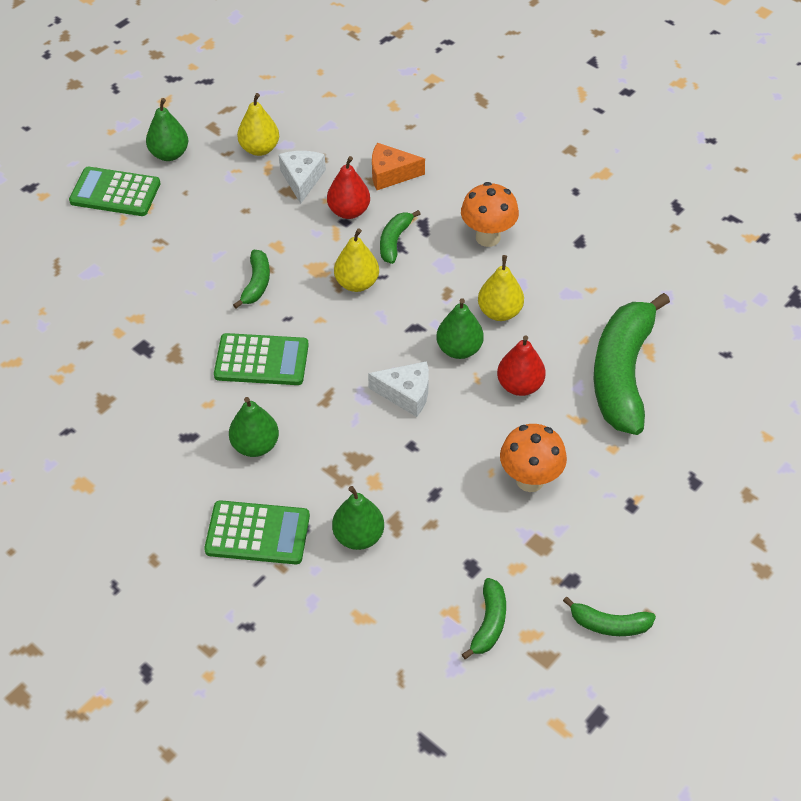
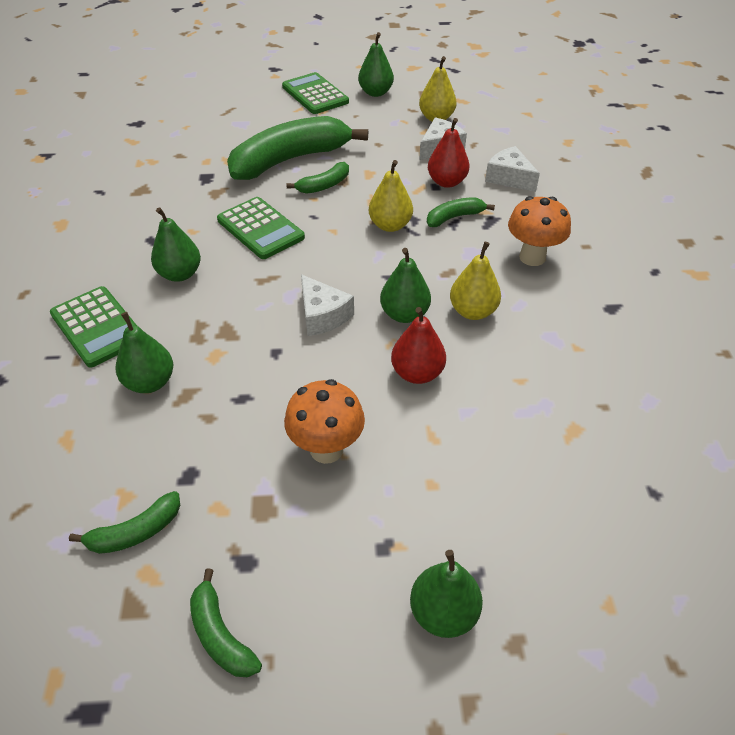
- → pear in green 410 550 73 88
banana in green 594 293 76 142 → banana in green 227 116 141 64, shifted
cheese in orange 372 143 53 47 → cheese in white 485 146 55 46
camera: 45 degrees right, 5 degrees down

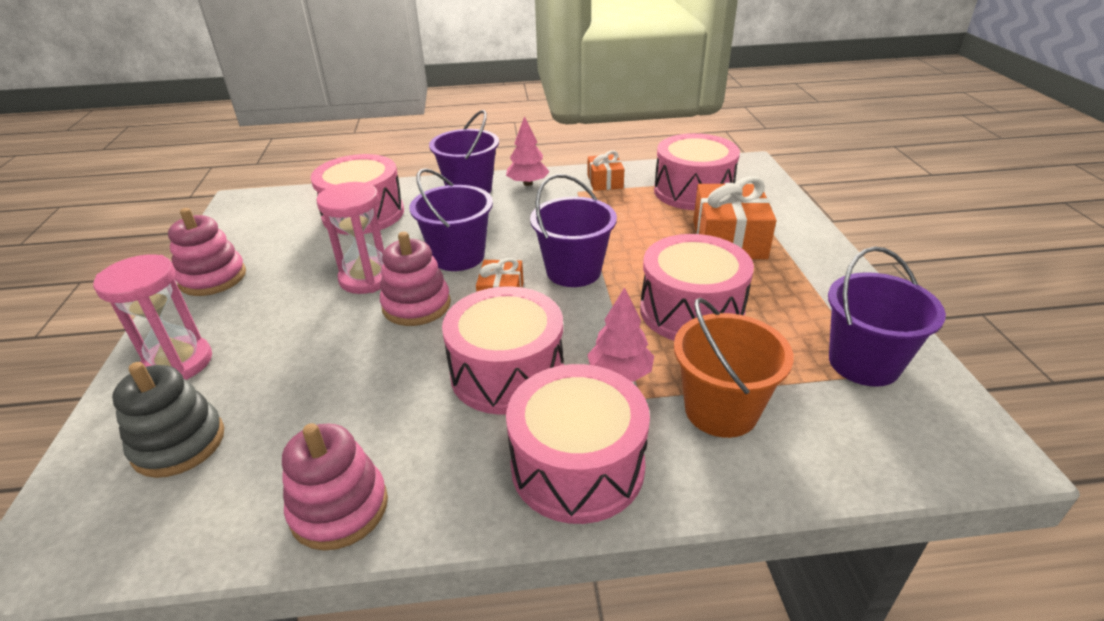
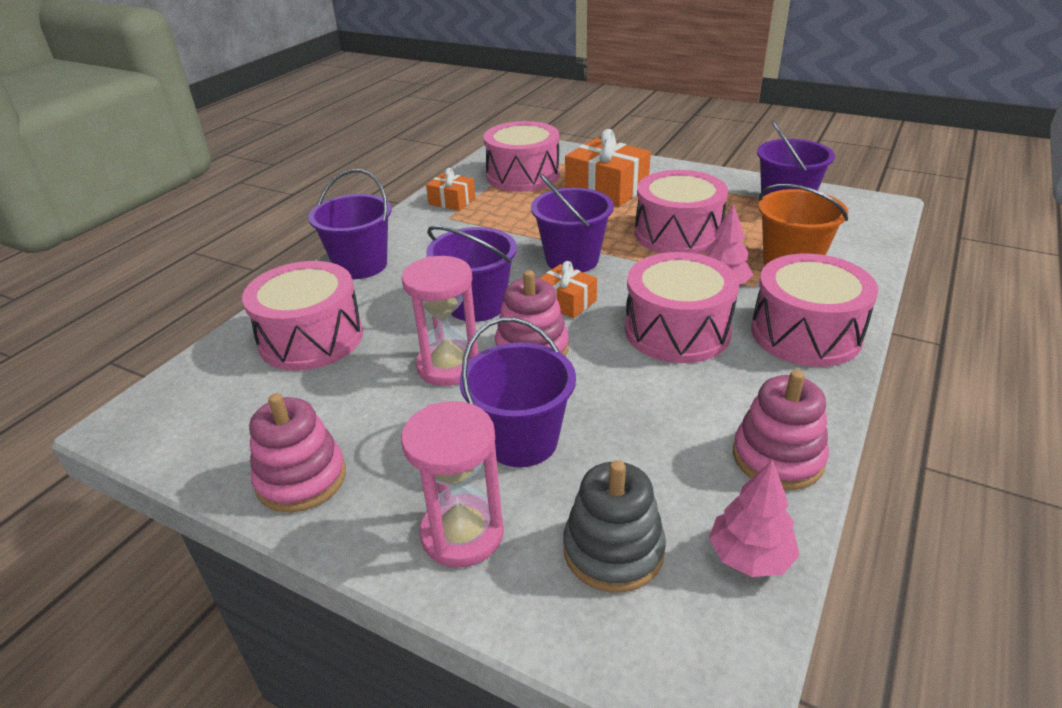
- → bucket in purple 460 317 116 150
tree in pink 506 116 43 70 → tree in pink 709 460 91 117, shifted
camera: 55 degrees left, 0 degrees up

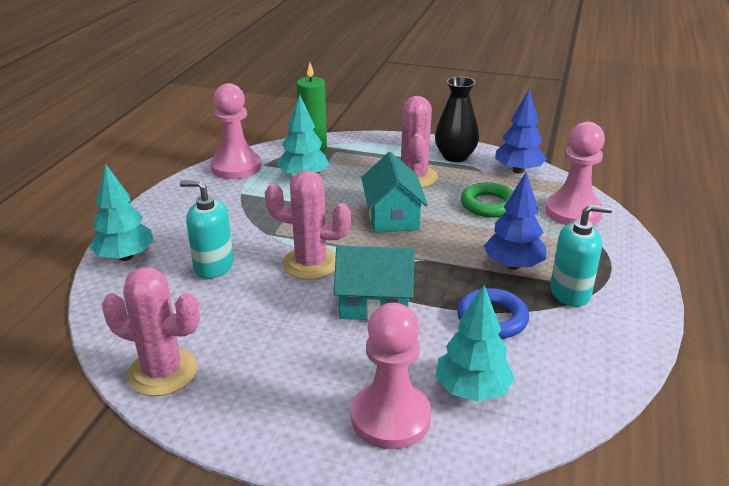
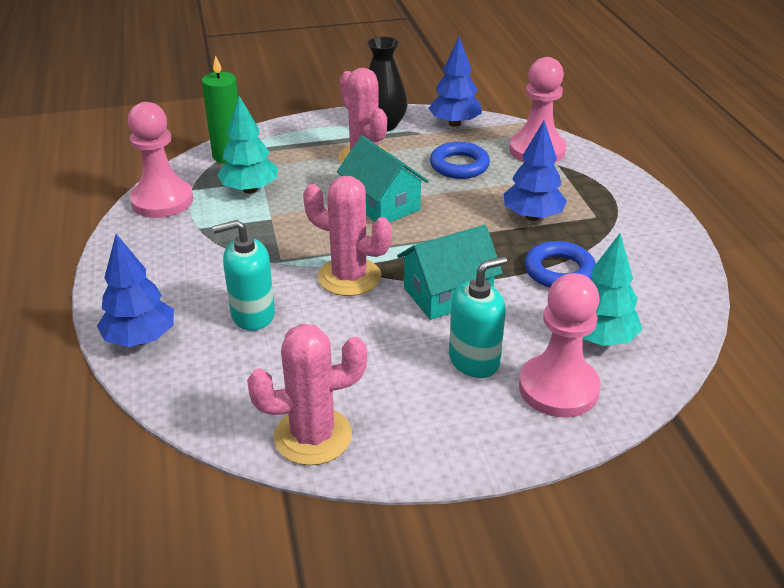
soap dispenser in turquoise 550 204 63 103 → soap dispenser in turquoise 449 256 58 122, shifted
tree in turquoise 90 164 64 97 → tree in blue 97 234 77 113
ring in green 461 182 52 35 → ring in blue 430 142 60 37
cactus in pink 265 170 86 110 → cactus in pink 303 176 89 120, 45 degrees clockwise
camera: 30 degrees left, 5 degrees up

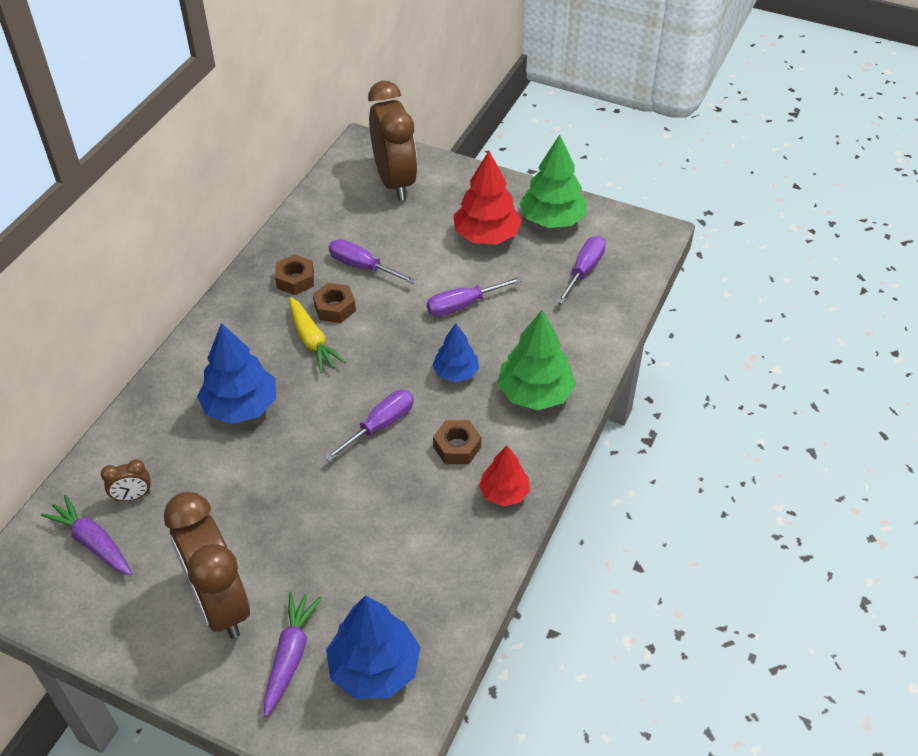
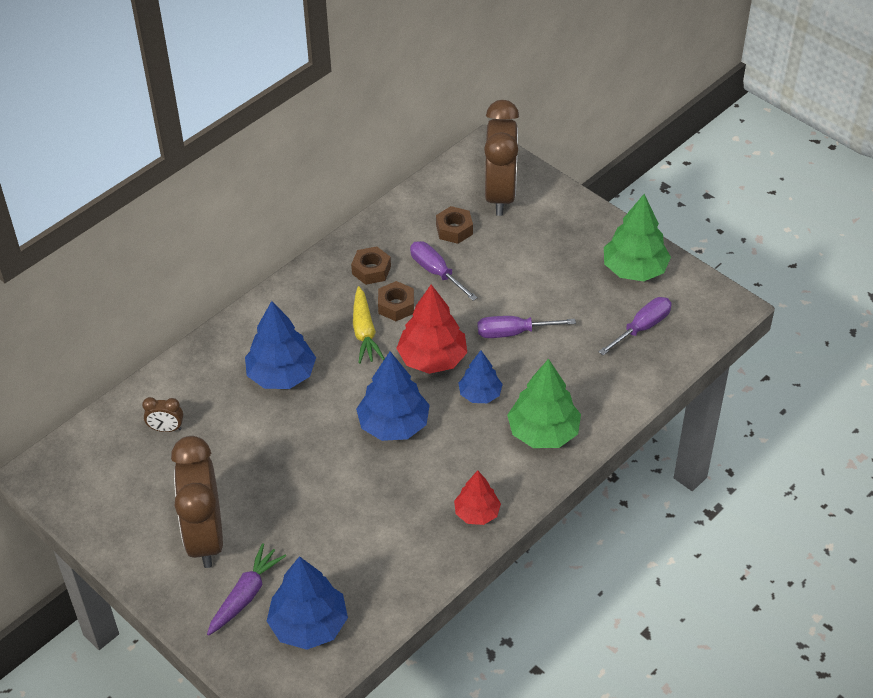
carrot in purple 40 495 92 80 → -
nut in brown 433 420 48 44 → nut in brown 436 206 37 38, shifted
tree in red 454 151 68 94 → tree in red 396 284 71 90, shifted
screwdriver in purple 324 390 90 72 → tree in blue 356 351 74 90
camera: 20 degrees right, 0 degrees up

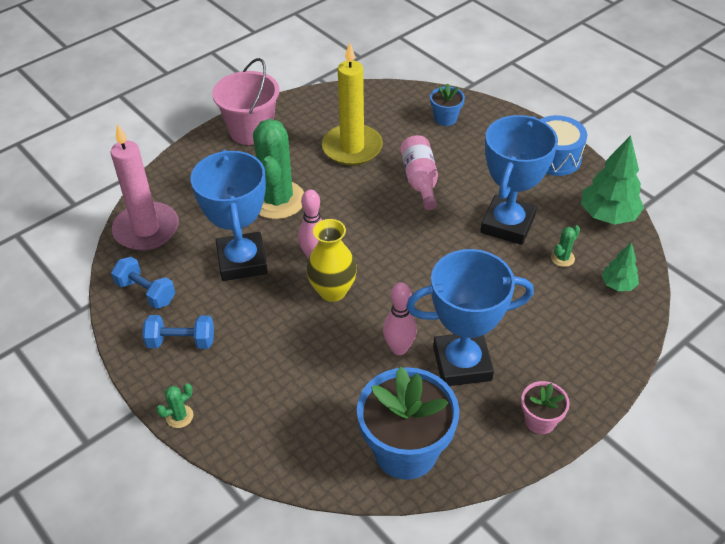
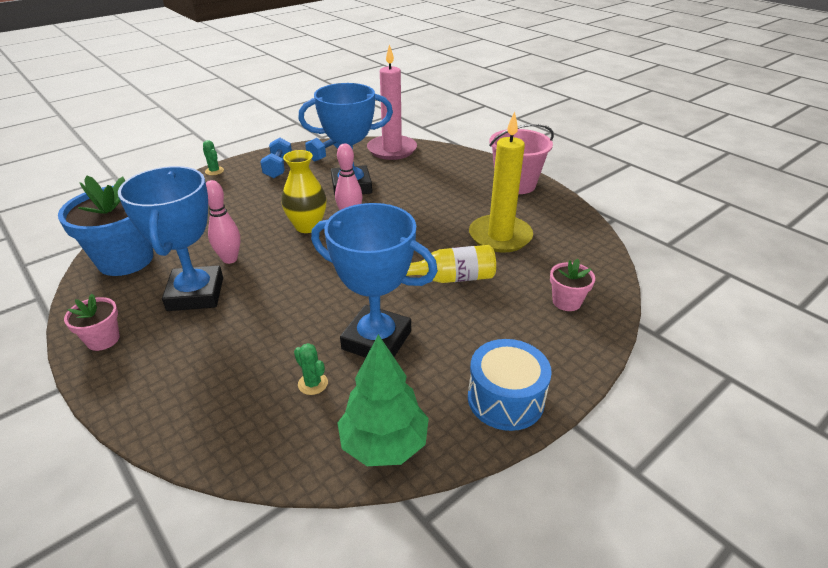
cactus in green 253 119 51 100 → -
tree in green 601 242 38 49 → -
bottle in pink 400 135 38 75 → bottle in yellow 406 245 90 38
flower pot in blue 430 83 35 43 → flower pot in pink 550 259 45 52
camera: 90 degrees right, 10 degrees down

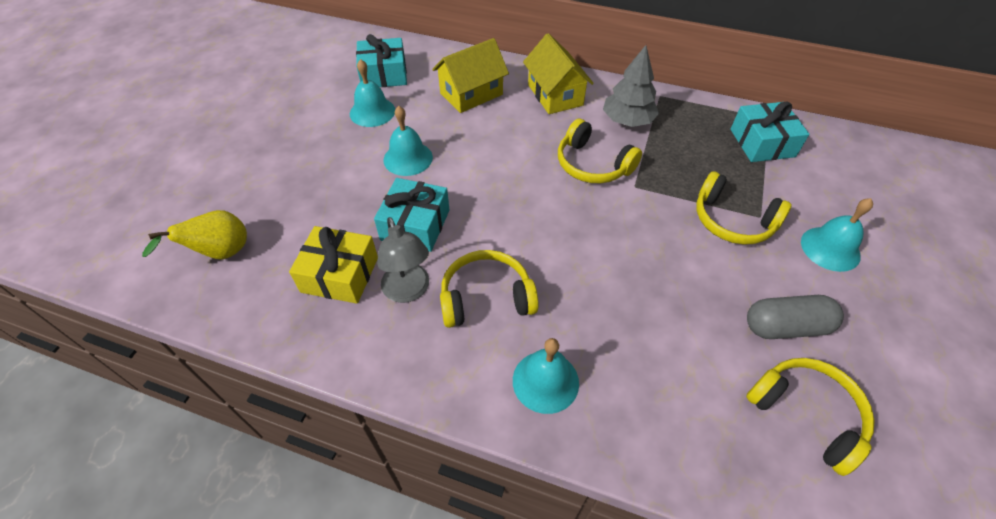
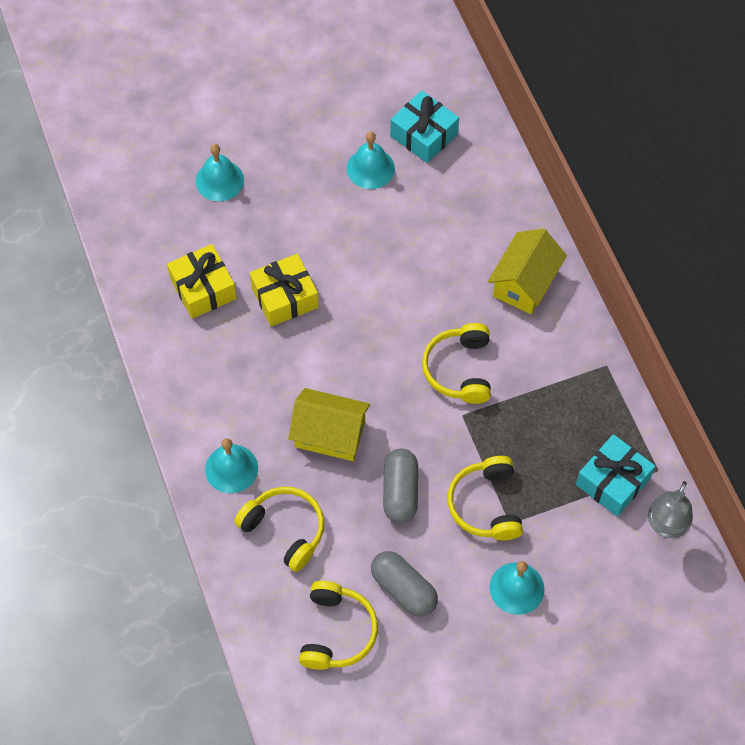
pear in yellow 142 210 105 49 → -
tree in grey 603 45 56 82 → -
- → capsule in grey 383 448 35 75
lamp in grey 377 217 52 86 → lamp in grey 648 481 45 57, shifted
bell in turquoise 383 106 50 70 → bell in turquoise 196 144 48 57, shifted
house in yellow 432 38 77 75 → house in yellow 288 388 82 73, shifted
headphones in yellow 440 250 98 78 → headphones in yellow 234 487 90 85, shifted
gift in turquoise 374 178 75 74 → gift in yellow 250 254 69 73
camera: 50 degrees right, 10 degrees up

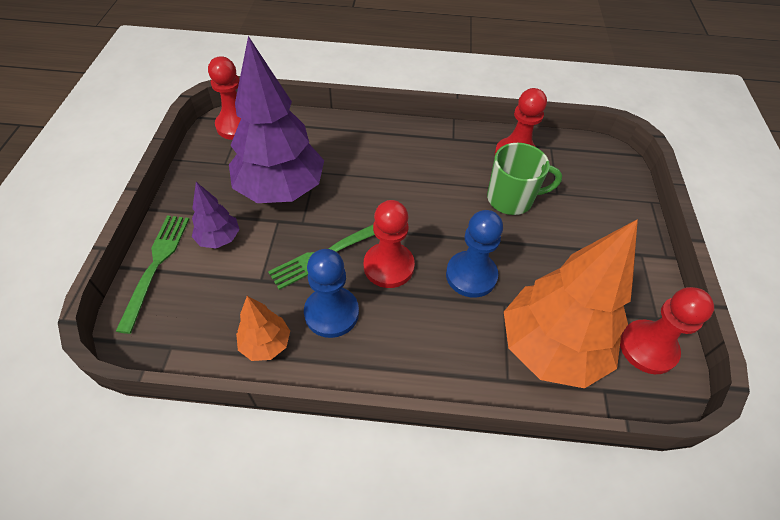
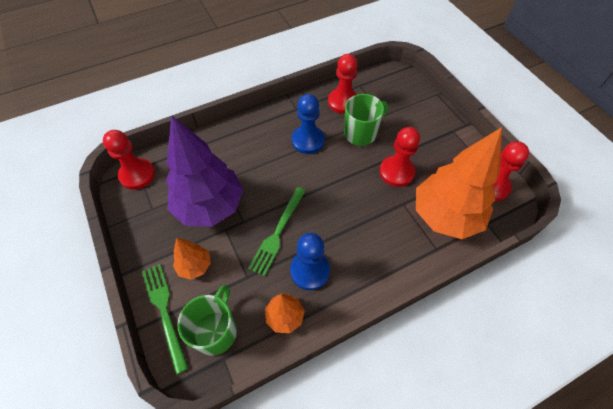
- → mug in green 177 285 60 71
pawn in red 364 200 51 88 → pawn in red 380 127 40 60, shifted
pawn in blue 446 210 57 88 → pawn in blue 292 94 33 60, shifted
tree in purple 192 182 48 66 → tree in orange 173 238 38 42
camera: 30 degrees left, 5 degrees up

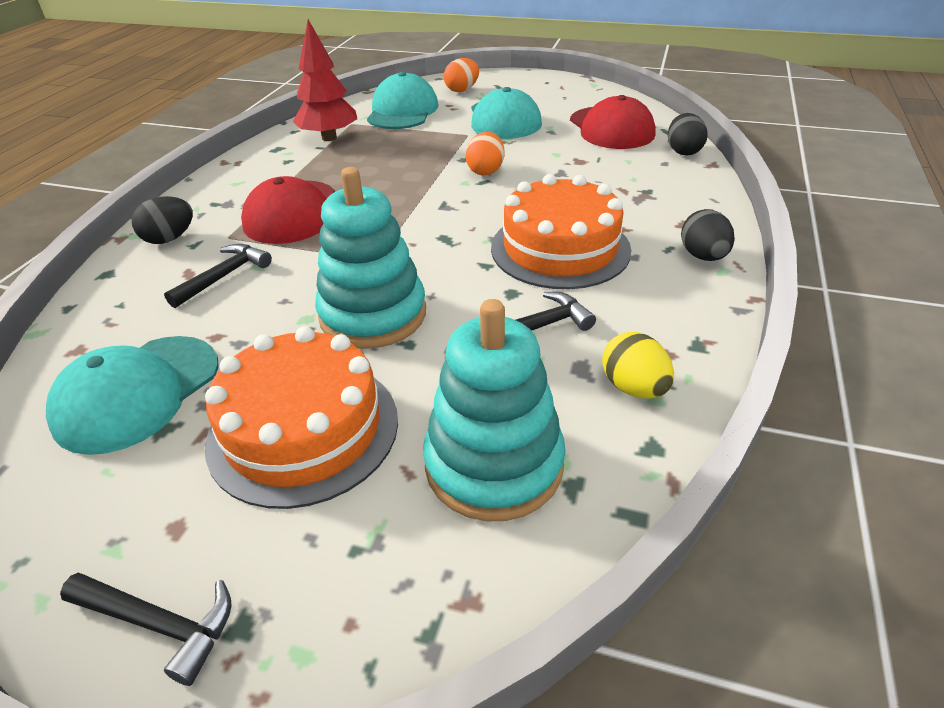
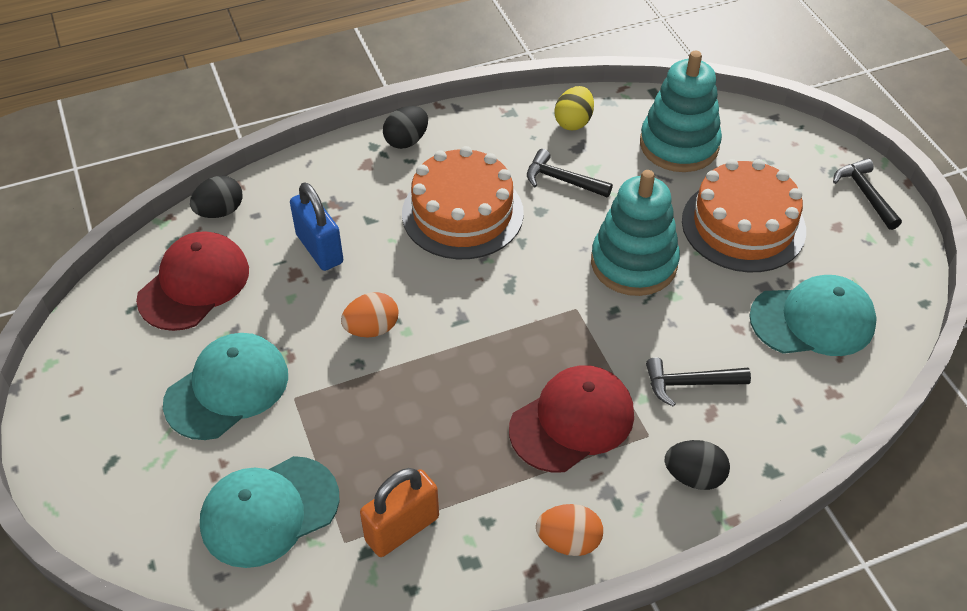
- → padlock in blue 290 182 53 89
egg in orange 444 58 35 34 → egg in orange 536 504 67 52, shifted
tree in red 293 19 64 122 → padlock in orange 360 468 79 89
camera: 130 degrees left, 10 degrees up

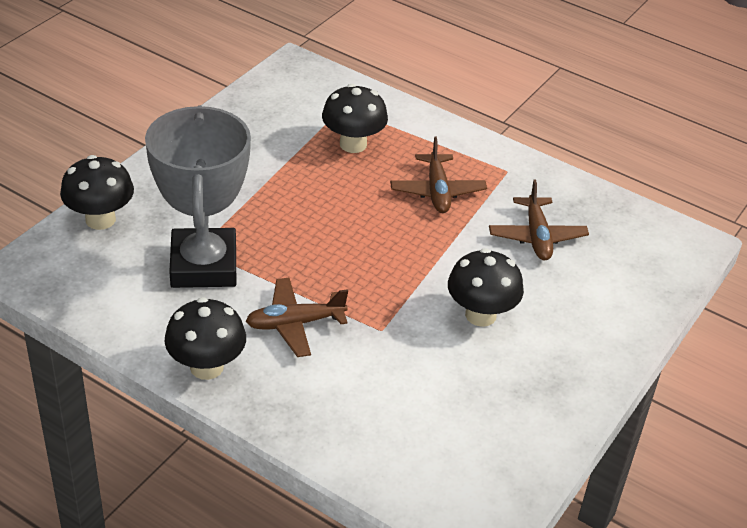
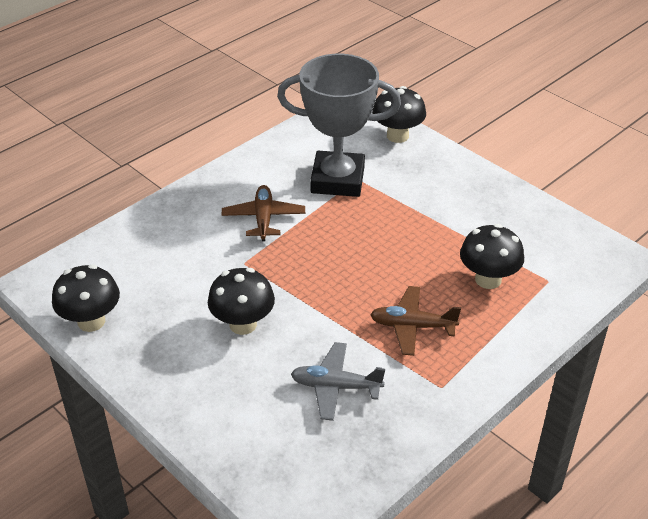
mushroom in black 165 297 81 83 → mushroom in black 52 264 68 68, shifted
plane in brown 489 180 100 81 → plane in grey 291 342 94 79
camera: 105 degrees right, 0 degrees up

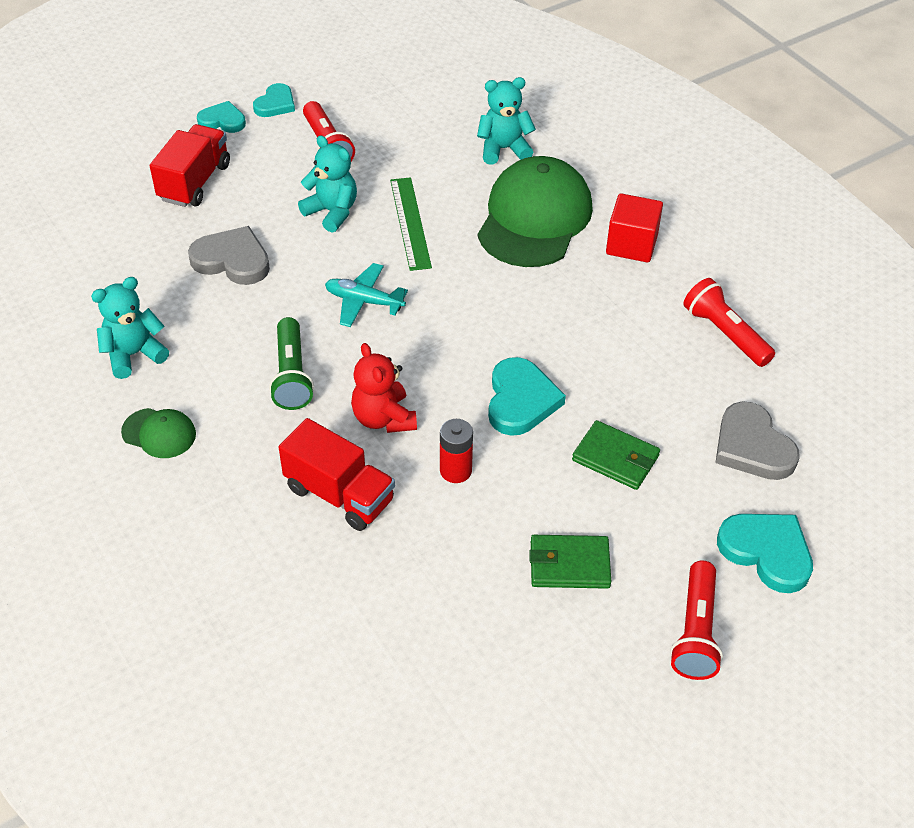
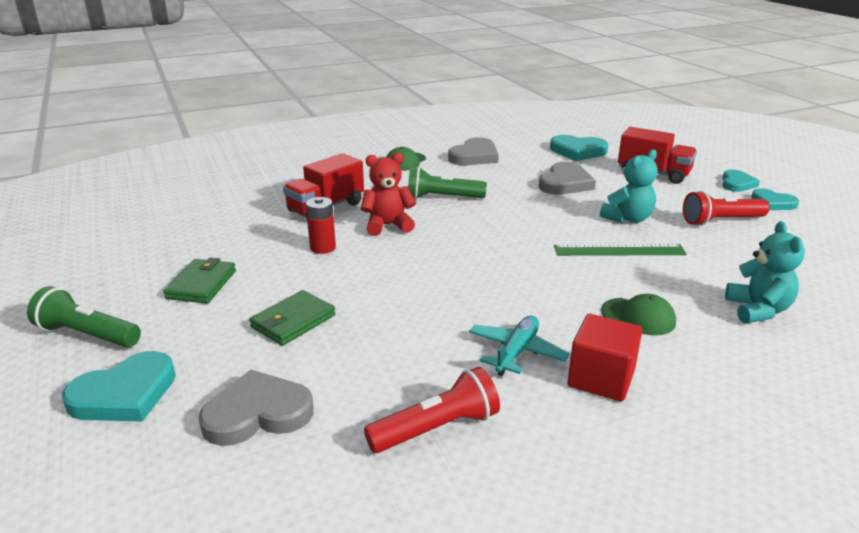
plane in turquoise 325 263 83 64 → plane in turquoise 469 316 101 60, shifted
heart in turquoise 488 357 78 79 → heart in turquoise 550 135 58 26, shifted
teddy bear in turquoise 91 277 78 102 → heart in grey 448 137 51 28
flashlight in red 670 560 53 120 → flashlight in green 27 286 114 62
cap in green 478 156 115 111 → cap in green 601 294 75 41, x0.46
camera: 100 degrees right, 20 degrees down

